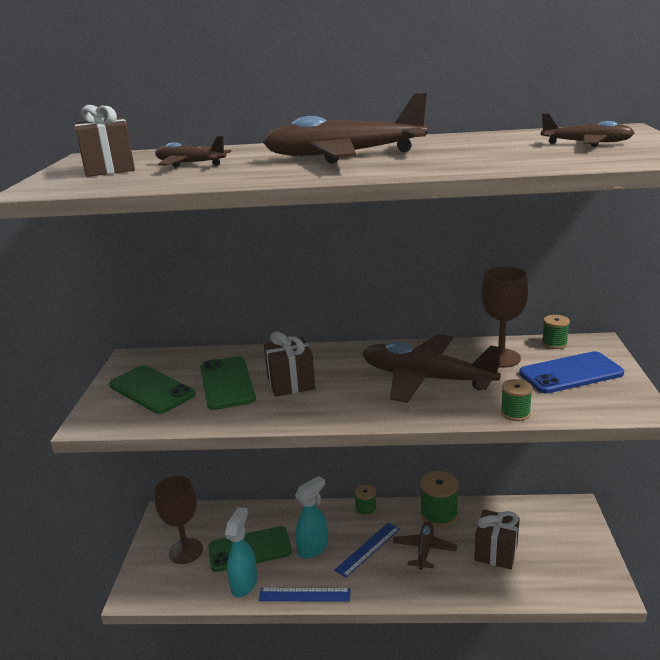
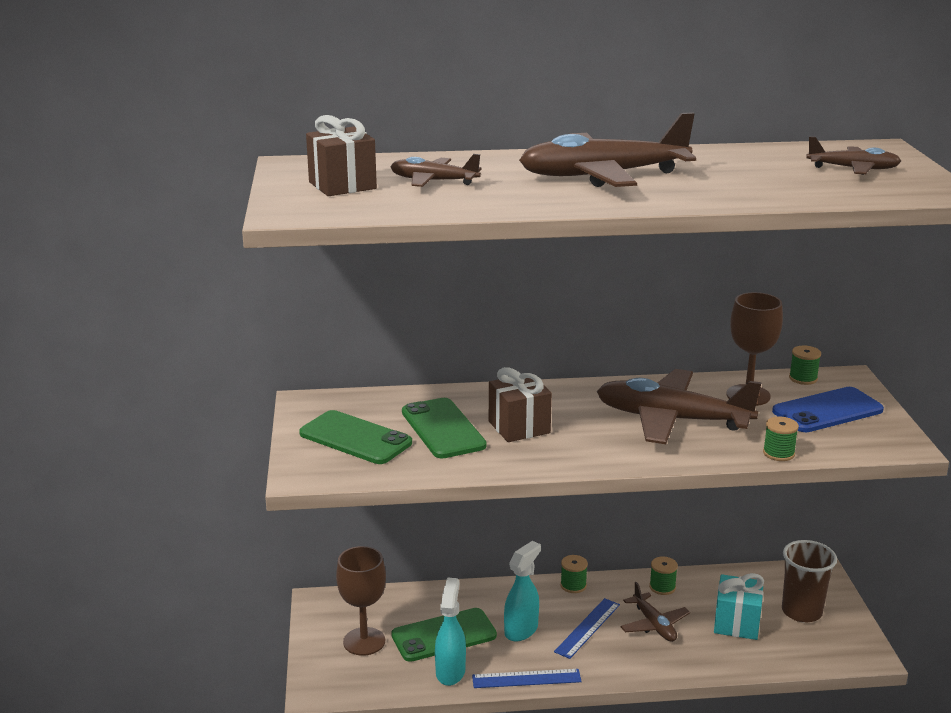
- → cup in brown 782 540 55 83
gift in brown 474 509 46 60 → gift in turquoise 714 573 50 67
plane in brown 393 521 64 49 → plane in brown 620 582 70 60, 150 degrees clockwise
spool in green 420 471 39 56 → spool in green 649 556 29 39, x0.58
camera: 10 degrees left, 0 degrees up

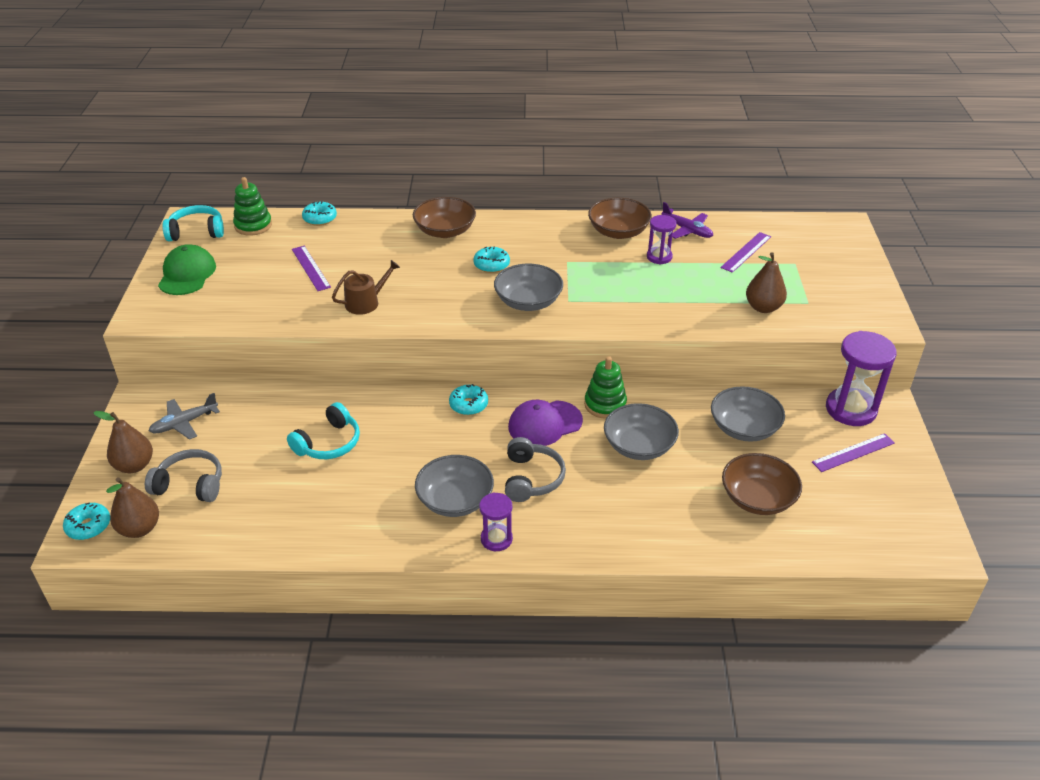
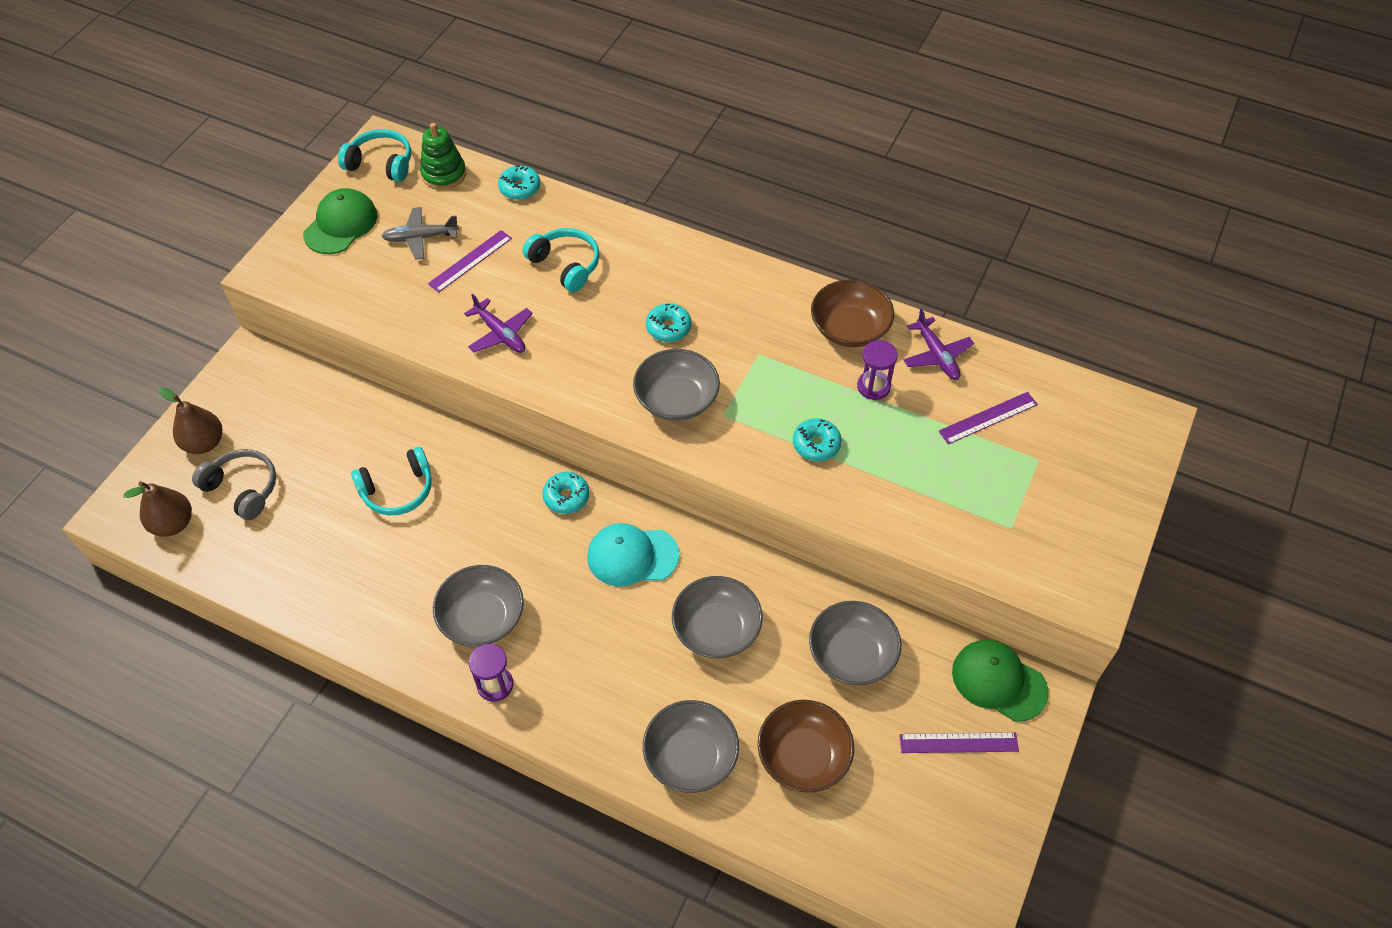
bowl in brown 413 197 63 41 → -
headphones in grey 505 437 61 65 → -
stacking toy in green 584 356 43 63 → -
pear in brown 746 252 41 61 → -
- → headphones in turquoise 523 228 77 64
- → bowl in grey 643 700 96 93
donut in turquoise 63 503 47 37 → donut in turquoise 793 418 49 43, shifted
plane in grey 149 393 71 47 → plane in grey 382 207 77 53, shifted
watering can in brown 332 260 68 55 → plane in purple 464 293 69 60
hourglass in purple 826 331 71 95 → cap in green 952 640 97 82
cap in purple 508 400 75 46 → cap in turquoise 587 523 92 64
ruler in purple 292 246 39 45 → ruler in purple 428 230 84 63, 45 degrees clockwise
camera: 25 degrees right, 15 degrees up

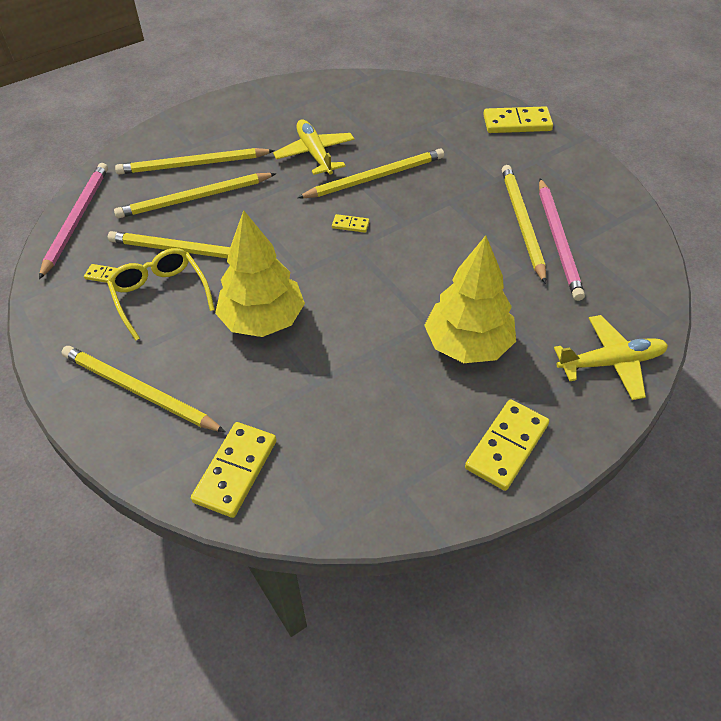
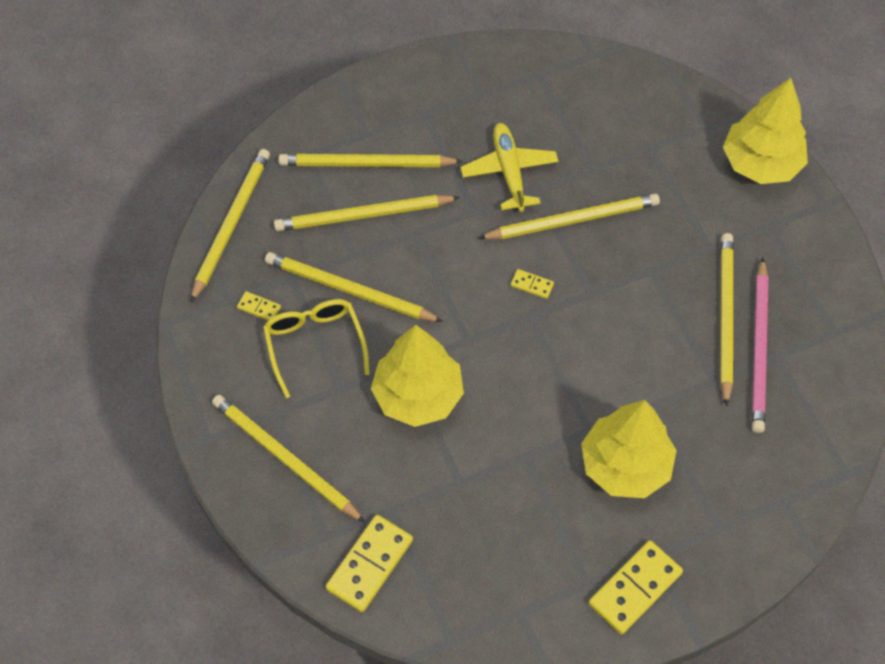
plane in yellow 554 315 114 85 → -
domino in yellow 483 106 70 27 → tree in yellow 723 78 85 106
pencil in pink 39 163 69 116 → pencil in yellow 190 149 80 154
camera: 10 degrees right, 10 degrees up

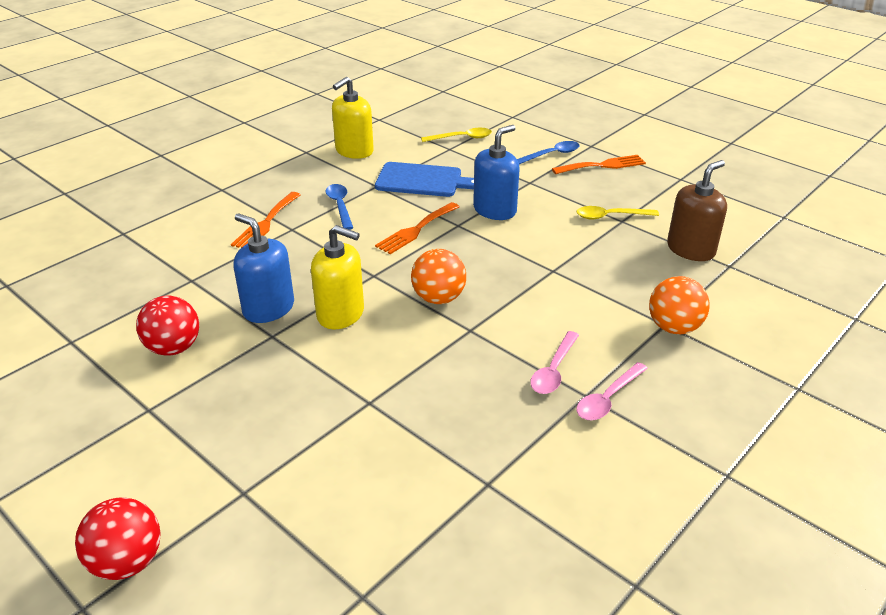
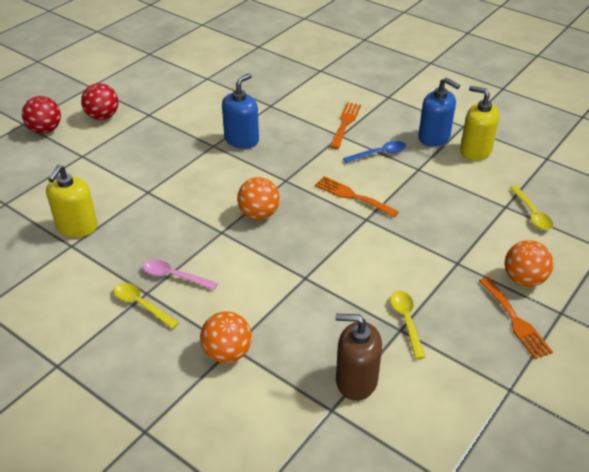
cutting board in blue 375 162 99 35 → -
ball in red 136 296 63 60 → ball in red 81 83 38 37, shifted
soap dispenser in yellow 311 225 53 104 → soap dispenser in yellow 46 165 52 72, shifted
soap dispenser in blue 473 125 47 95 → soap dispenser in blue 418 77 42 70, shifted
spoon in blue 517 141 63 23 → ball in orange 505 240 48 47
spoon in pink 577 362 71 59 → spoon in yellow 114 283 65 46
fork in orange 231 192 70 56 → fork in orange 330 102 31 47, 90 degrees clockwise
soap dispenser in brown 667 160 60 101 → soap dispenser in brown 336 314 46 87, 150 degrees clockwise
camera: 85 degrees right, 5 degrees up

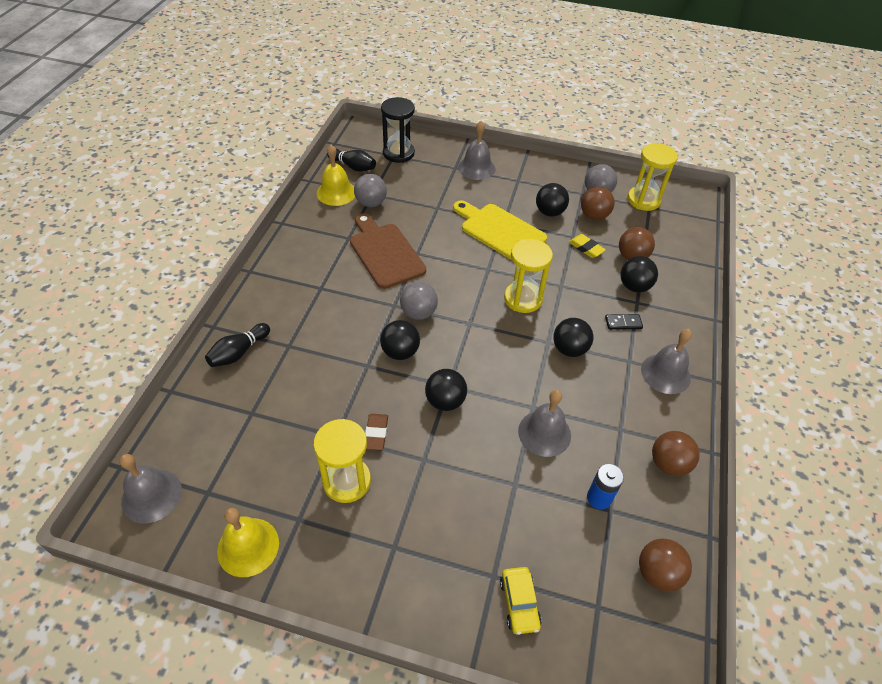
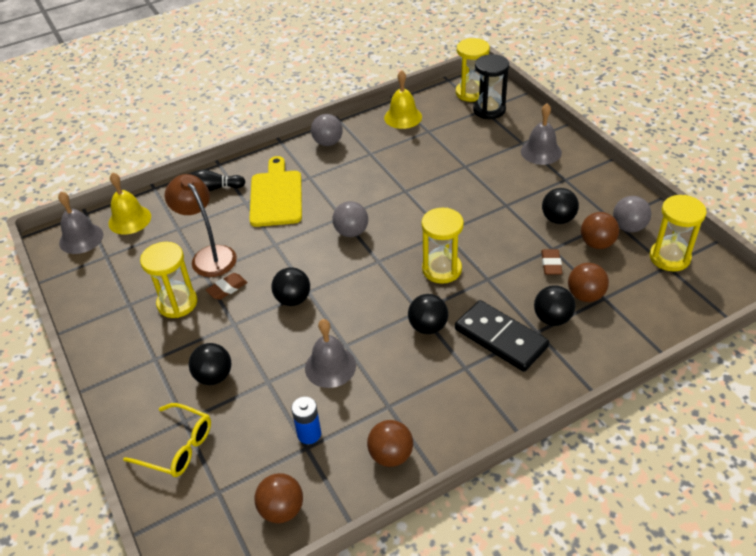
bowling pin in black 327 149 49 23 → -
cutting board in brown 350 213 76 76 → -
bell in grey 641 329 51 65 → -
- → lamp in brown 165 174 72 103
- → hourglass in yellow 456 38 34 64
bell in yellow 217 508 62 69 → bell in yellow 108 172 43 62, shifted
ball in grey 354 174 33 33 → ball in grey 311 114 32 32, shifted
ball in black 380 320 40 40 → ball in black 188 343 43 42, shifted
cutting board in yellow 453 200 94 60 → cutting board in yellow 249 156 53 71, shifted
car in yellow 500 567 42 68 → glasses in yellow 123 403 88 74
eraser in yellow 569 234 37 24 → eraser in brown 541 249 21 26
domino in black 605 314 38 16 → domino in black 455 300 94 72, x2.28
camera: 50 degrees right, 5 degrees down

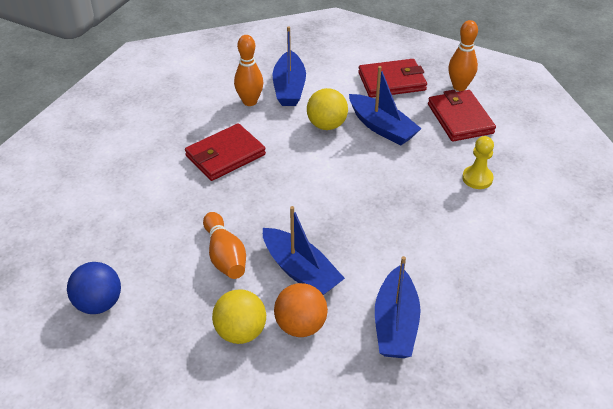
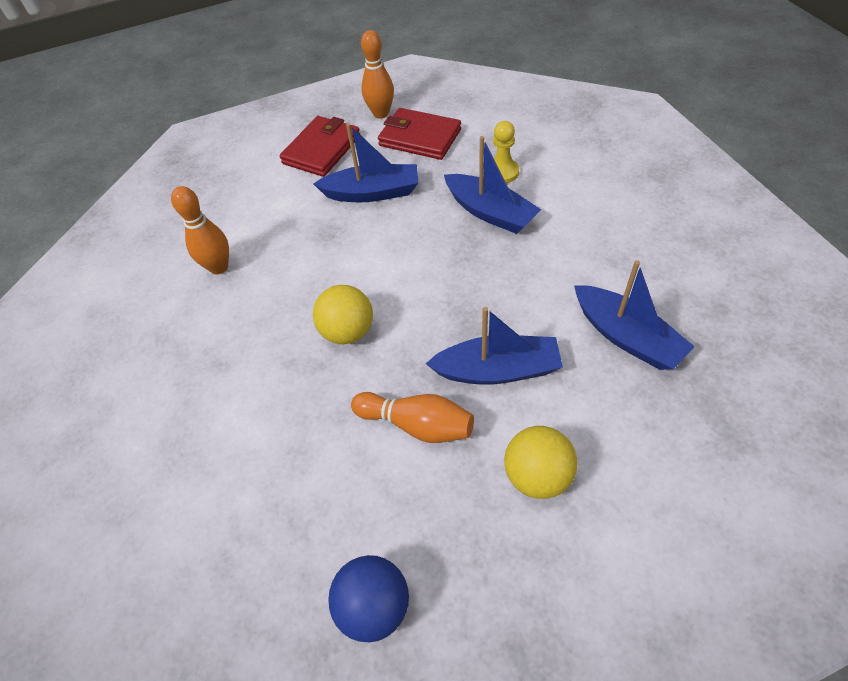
wallet in red 185 123 81 58 → -
ball in orange 274 283 54 54 → -
boat in blue 273 26 33 80 → boat in blue 444 136 97 98, shifted
ball in yellow 307 88 41 42 → ball in yellow 313 285 60 59, shifted
camera: 45 degrees left, 10 degrees up

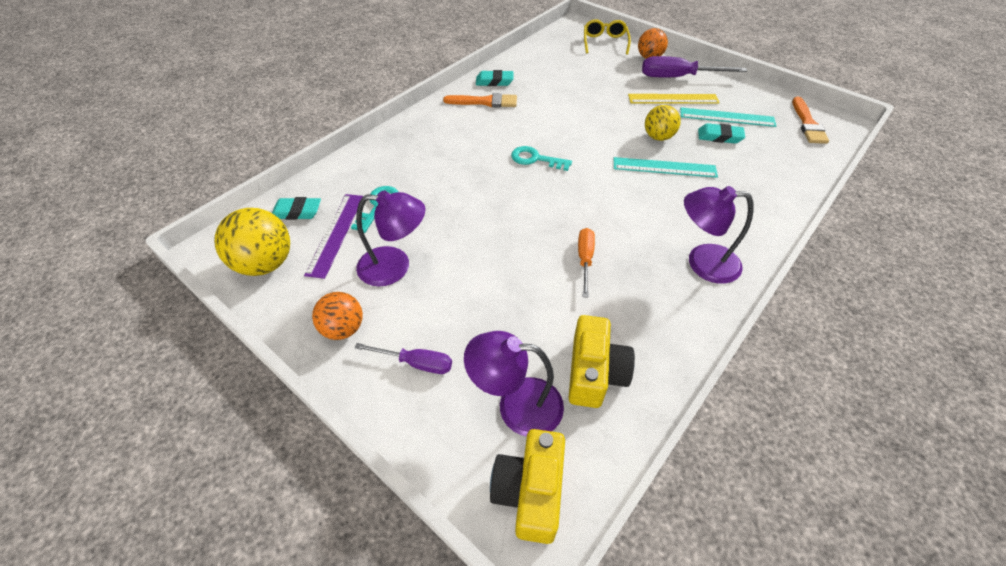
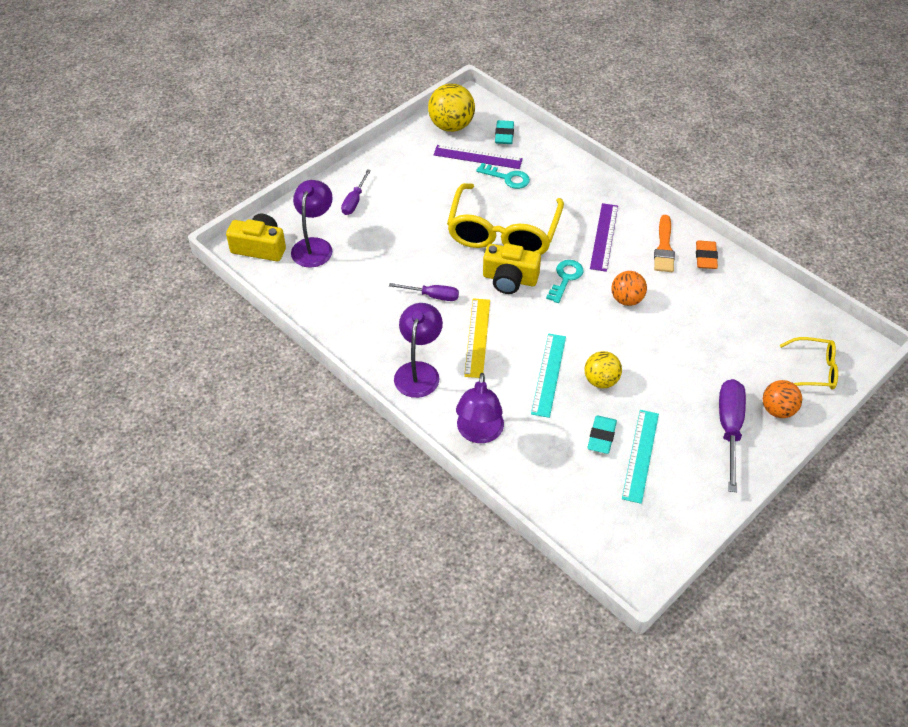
brush in orange 792 97 37 47 → -
- → glasses in yellow 447 183 117 72
- → ruler in purple 590 203 28 69
ball in orange 312 292 51 48 → ball in orange 611 271 36 35, shifted
lamp in purple 356 190 69 96 → lamp in purple 456 373 48 70, shifted
camera in yellow 568 315 67 93 → camera in yellow 483 244 58 50, shifted
ruler in yellow 628 94 91 10 → ruler in yellow 464 298 26 80, shifted
eraser in turquoise 476 70 37 16 → eraser in orange 696 240 22 29
screwdriver in orange 578 228 17 70 → screwdriver in purple 389 283 70 18
camera: 95 degrees right, 0 degrees up

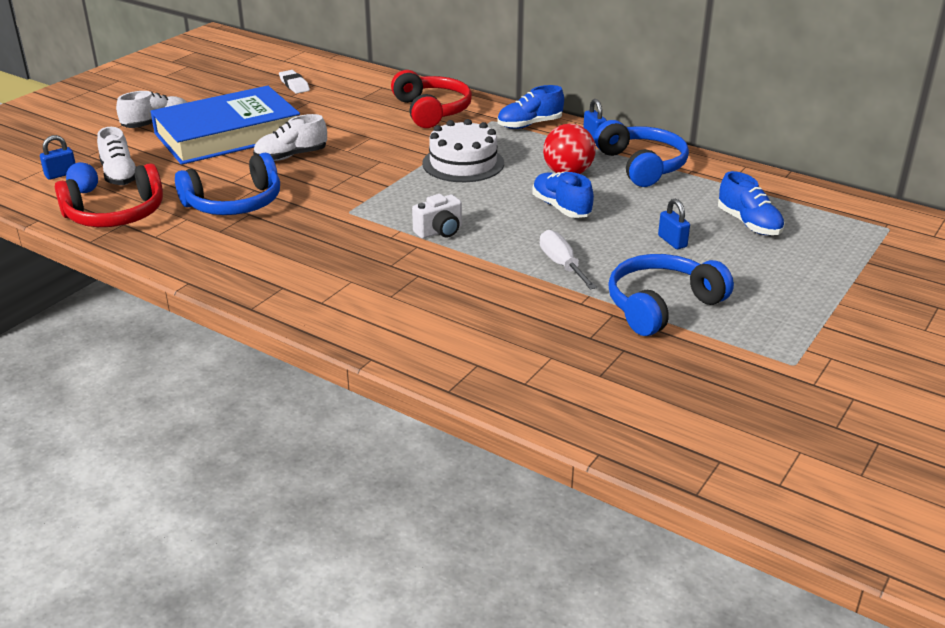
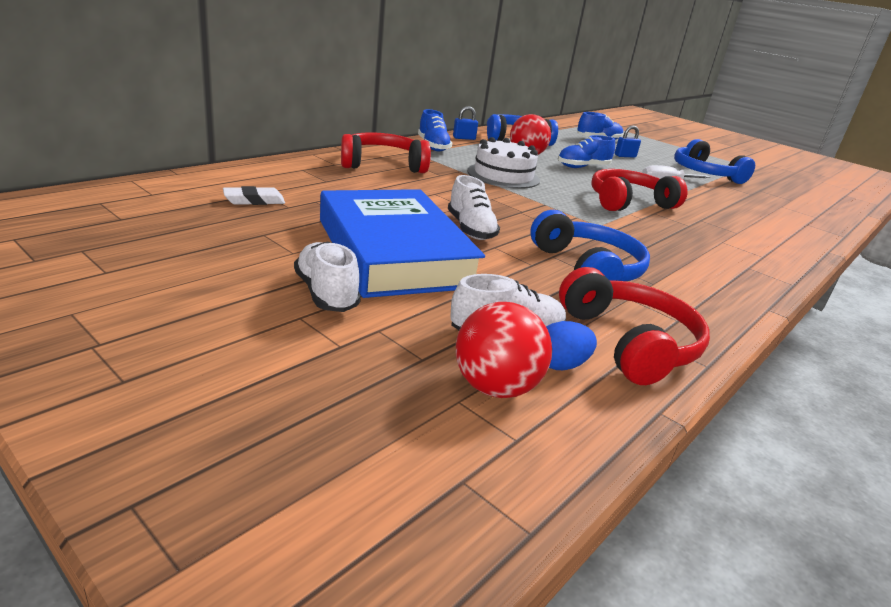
padlock in blue 40 135 35 45 → ball in red 456 302 96 96
camera in white 412 194 50 45 → headphones in red 591 169 97 42
camera: 85 degrees left, 5 degrees down

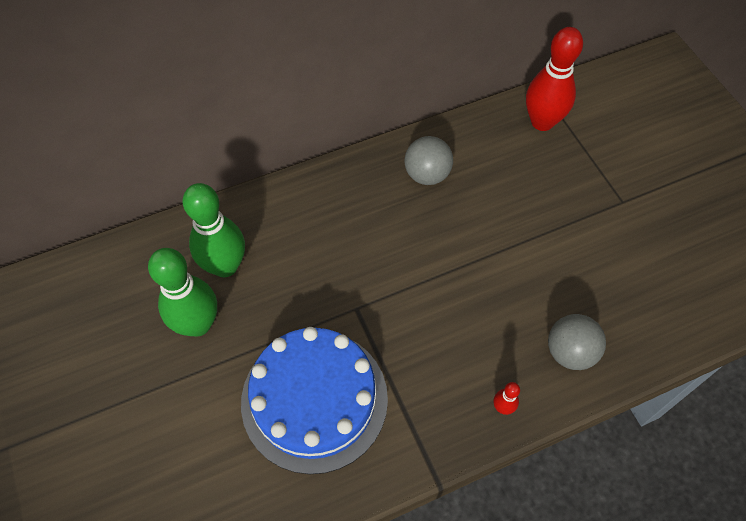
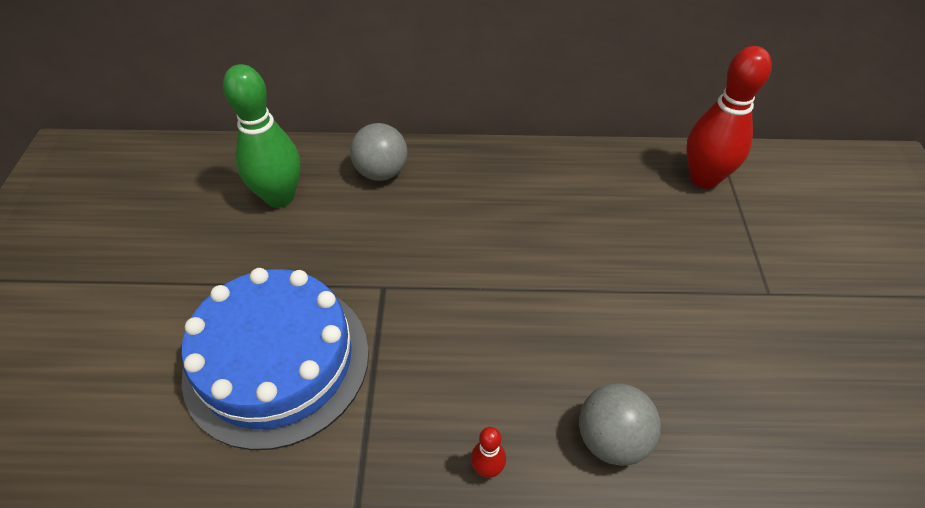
bowling pin in green 148 248 69 89 → -
ball in grey 404 136 49 49 → ball in grey 350 123 58 58, shifted
camera: 25 degrees right, 10 degrees down

